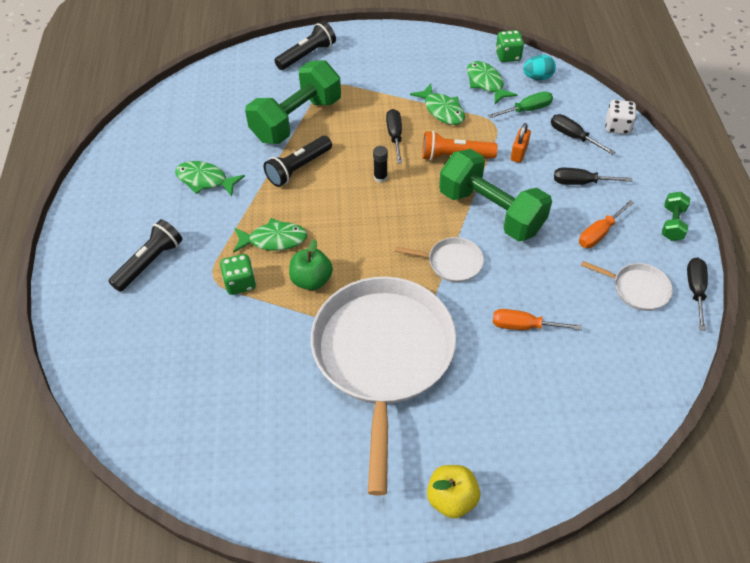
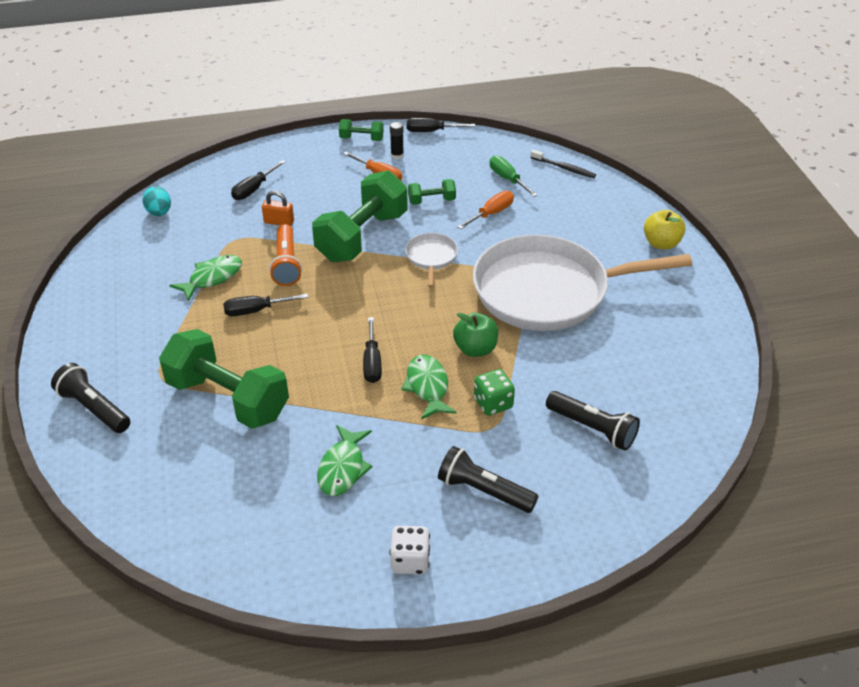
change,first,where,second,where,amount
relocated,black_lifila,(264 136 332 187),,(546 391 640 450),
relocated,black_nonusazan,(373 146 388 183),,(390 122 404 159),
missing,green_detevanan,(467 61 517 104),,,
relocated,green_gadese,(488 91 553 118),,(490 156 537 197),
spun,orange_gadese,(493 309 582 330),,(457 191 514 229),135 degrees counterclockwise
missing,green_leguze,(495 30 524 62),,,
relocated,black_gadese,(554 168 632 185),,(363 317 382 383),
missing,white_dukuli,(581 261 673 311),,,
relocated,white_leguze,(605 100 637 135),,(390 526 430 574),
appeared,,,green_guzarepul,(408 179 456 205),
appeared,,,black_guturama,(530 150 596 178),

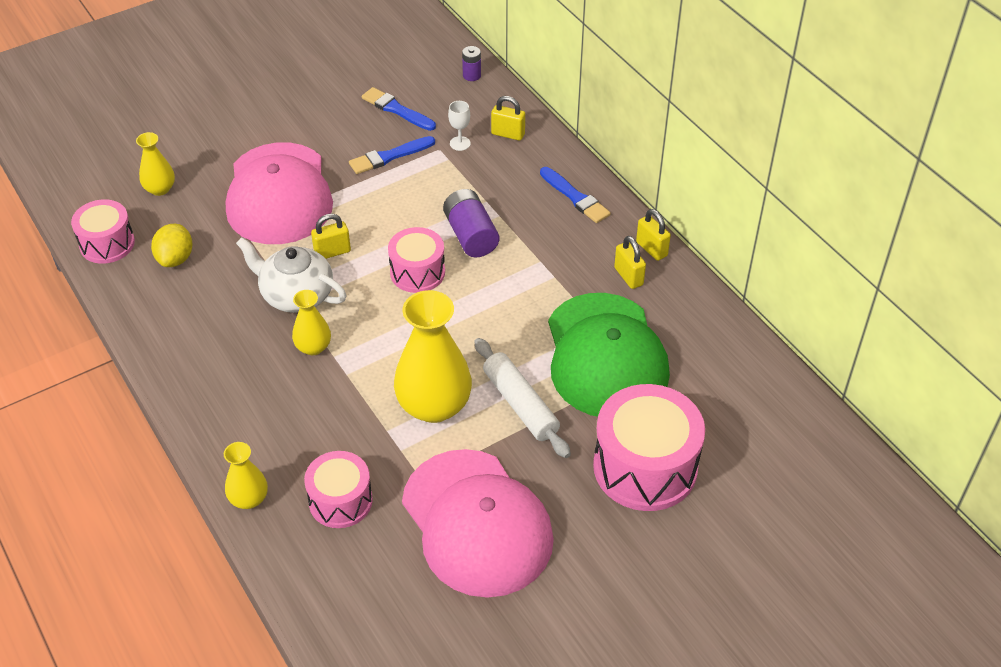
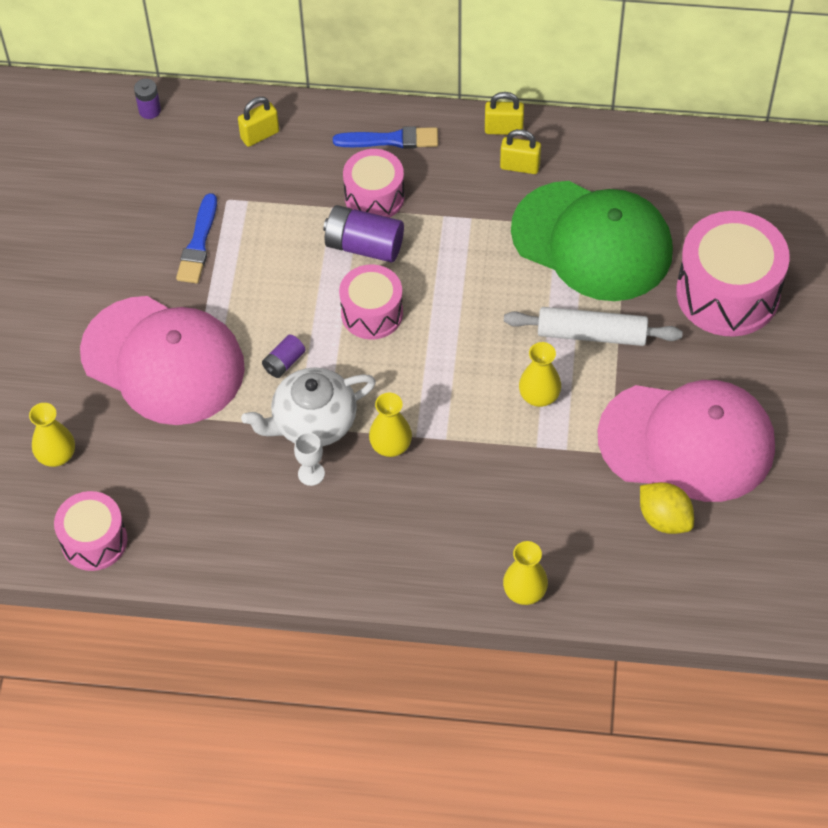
change,first,where,second,where,amount
relocated,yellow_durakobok,(151 224 192 267),,(640 482 694 534),
relocated,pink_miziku,(304 451 373 528),,(343 149 404 218),
exchanged,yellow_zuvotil,(311 214 351 259),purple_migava,(262 334 306 378),
missing,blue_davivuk,(362 87 436 131),,,
size,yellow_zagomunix,(394 290 472 423),,(519 342 561 407),x0.52
relocated,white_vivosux,(448 101 471 151),,(294 433 325 486),

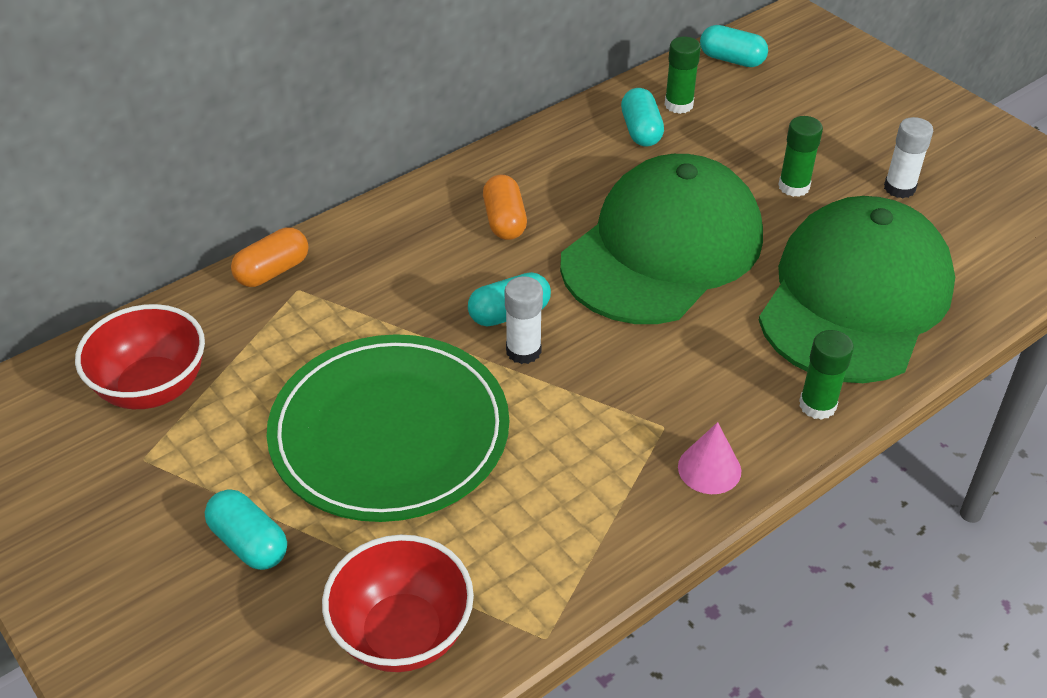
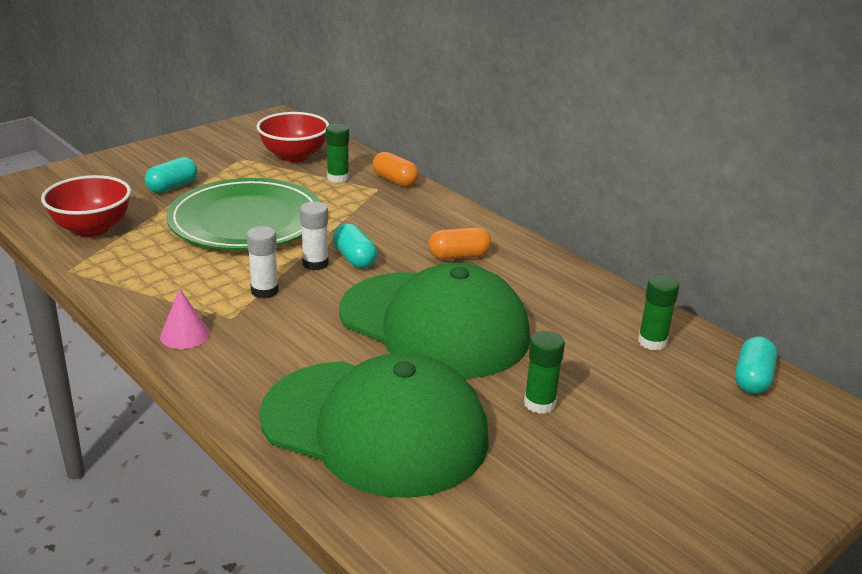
change,first,where,second,where,amount
missing,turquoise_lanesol,(621 88 664 147),,,
relocated,green_nonusazan,(799 330 854 420),,(326 124 349 183),
relocated,white_nonusazan,(884 117 933 198),,(247 226 279 298),

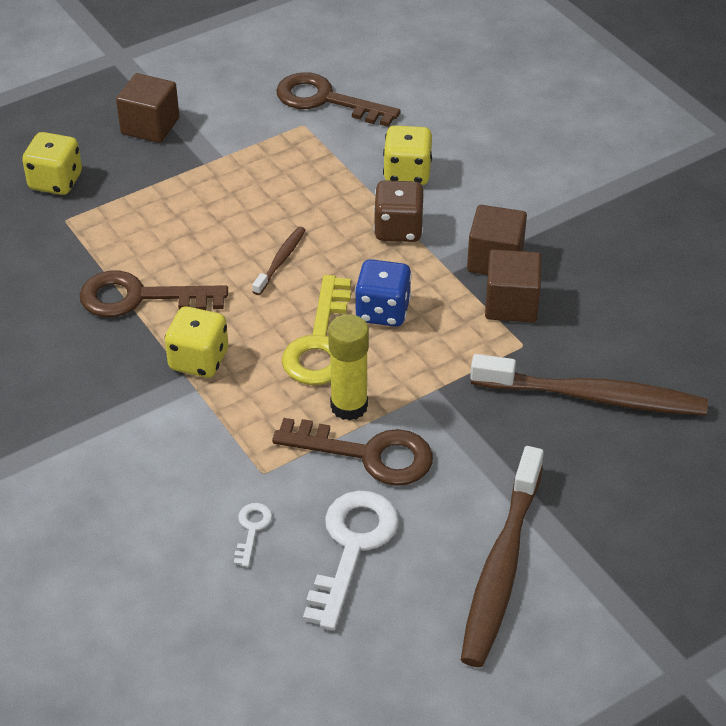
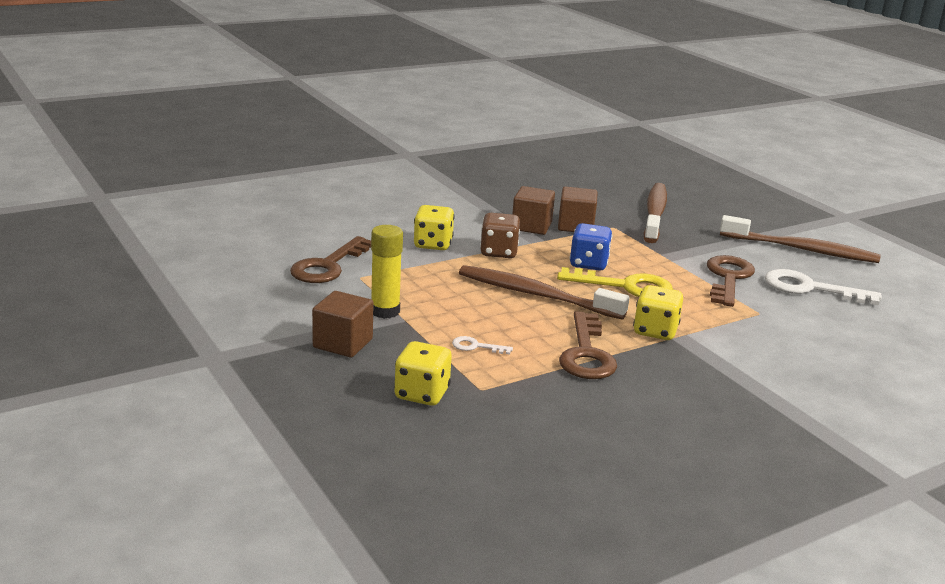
change,first,where,second,where,amount
relocated,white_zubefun,(234 503 272 567),,(452 336 513 355),
size,brown_guturama,(252 227 306 295),,(459 265 630 320),x2.10
relocated,yellow_nonusazan,(328 314 369 421),,(371 225 403 319),

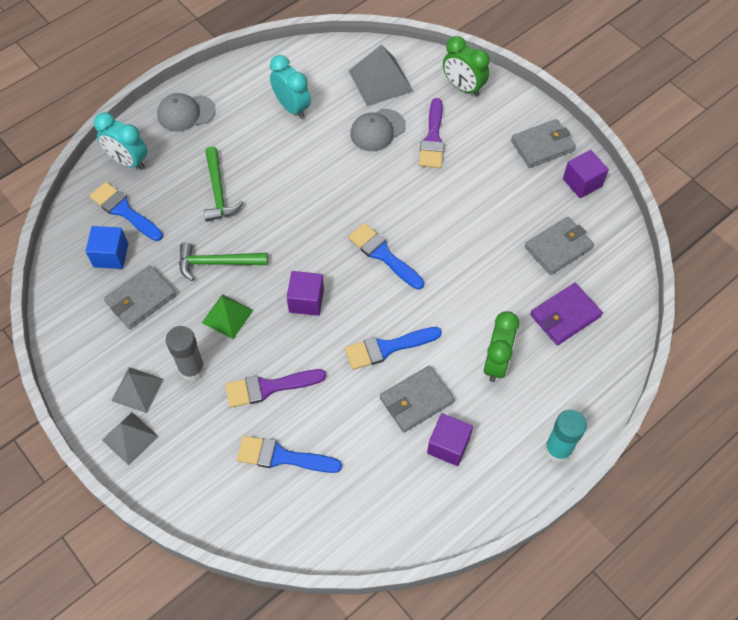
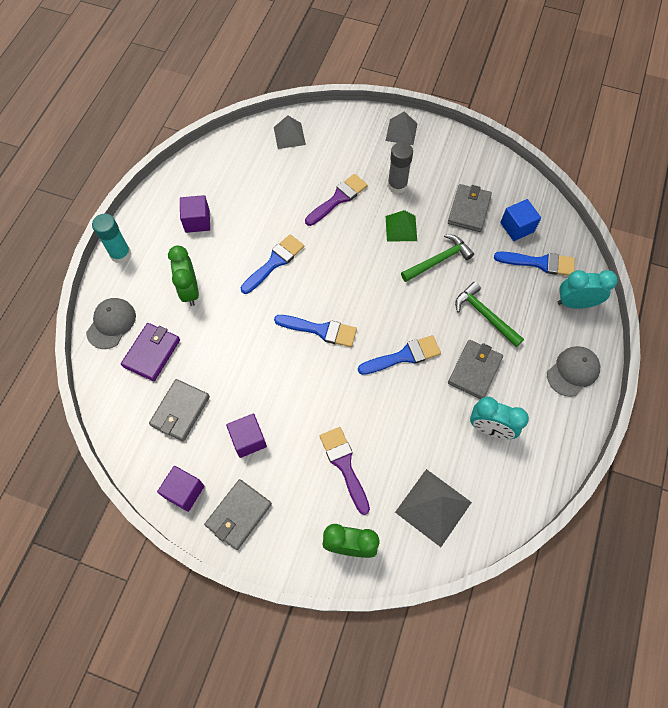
change,first,where,second,where,amount
relocated,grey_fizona,(111 367 164 413),,(274 115 306 149),
relocated,blue_davivuk,(237 436 342 473),,(358 335 441 375),
relocated,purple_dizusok,(287 271 324 316),,(226 414 267 458),
relocated,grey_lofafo,(350 109 406 151),,(86 298 136 349),
relocated,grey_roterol,(380 365 455 433),,(448 340 503 399),

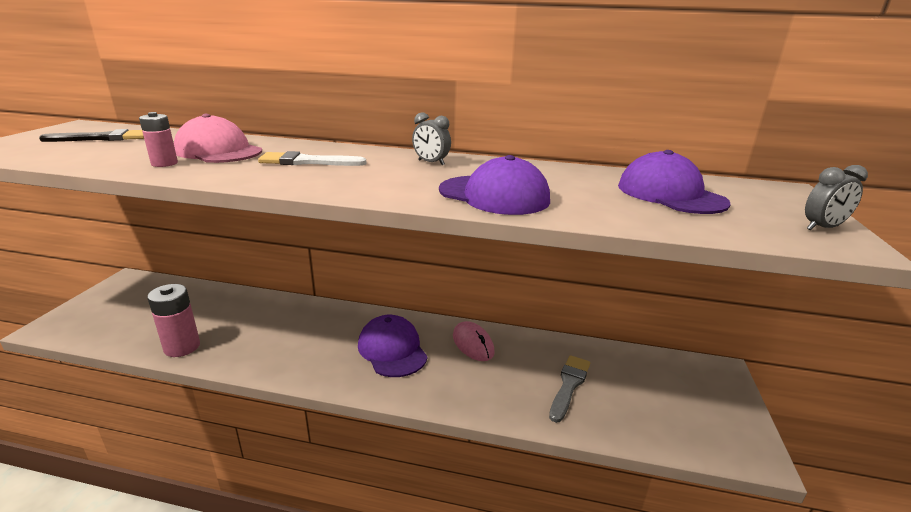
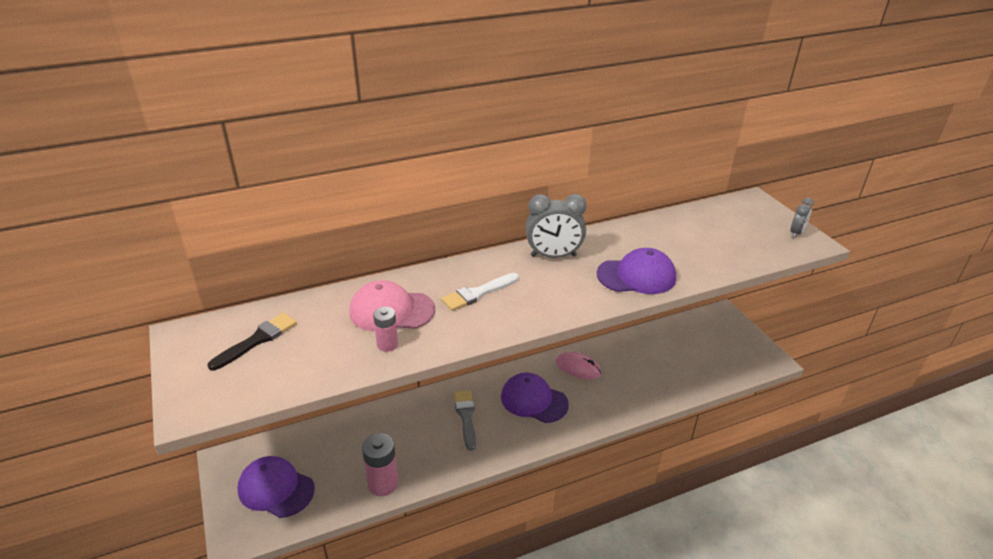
change,first,where,second,where,amount
size,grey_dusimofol,(412 112 451 165),,(526 194 587 258),x1.83
relocated,grey_davivuk,(549 355 590 423),,(454 390 476 451),
relocated,purple_lofafo,(618 150 731 214),,(237 456 315 518),

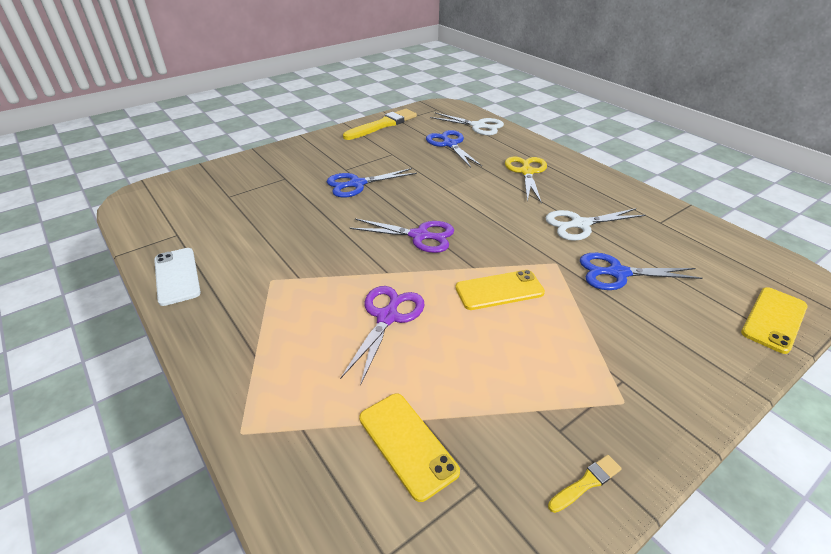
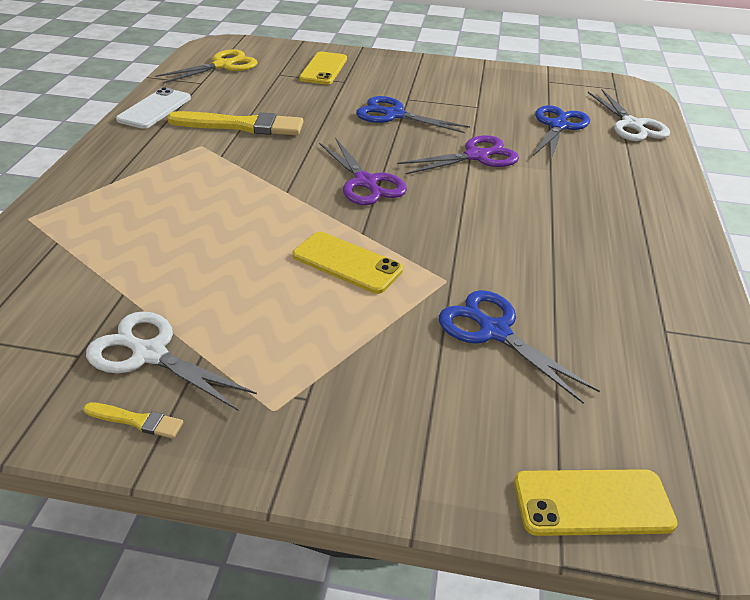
change,first,where,second,where,amount
relocated,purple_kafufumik,(340 286 425 386),,(397 135 519 175),
relocated,yellow_davivuk,(343 109 417 140),,(167 111 303 135),
relocated,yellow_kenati,(359 394 460 502),,(299 52 347 85),
relocated,yellow_kafufumik,(505 156 547 204),,(155 49 258 84),
relocated,white_kafufumik,(545 208 646 241),,(86 311 257 411),

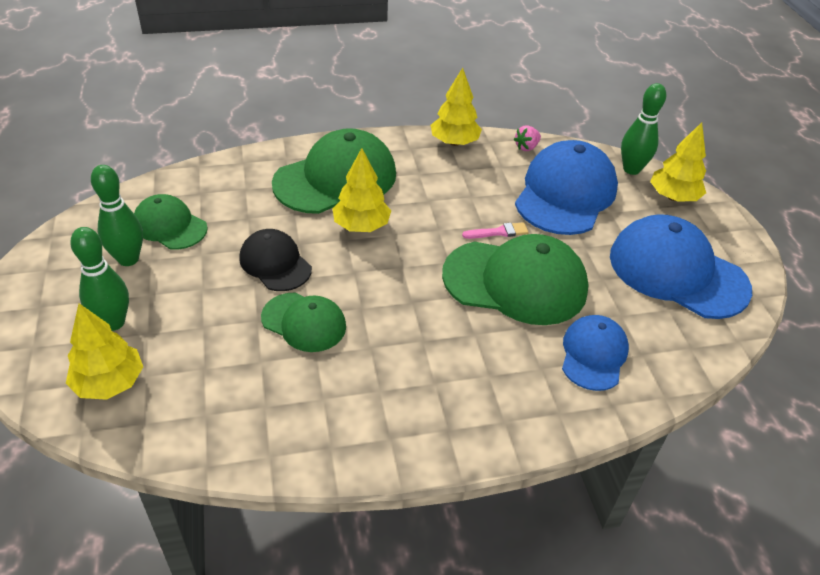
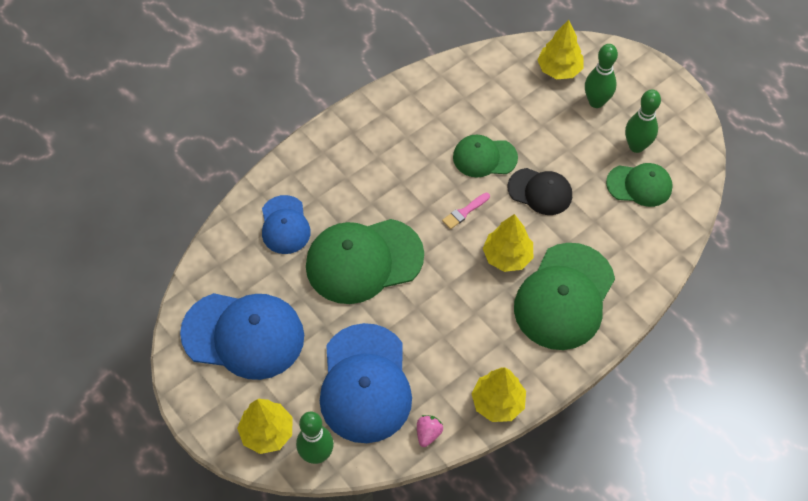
change,first,where,second,where,amount
relocated,pink_davivuk,(462 222 529 239),,(442 193 490 229),

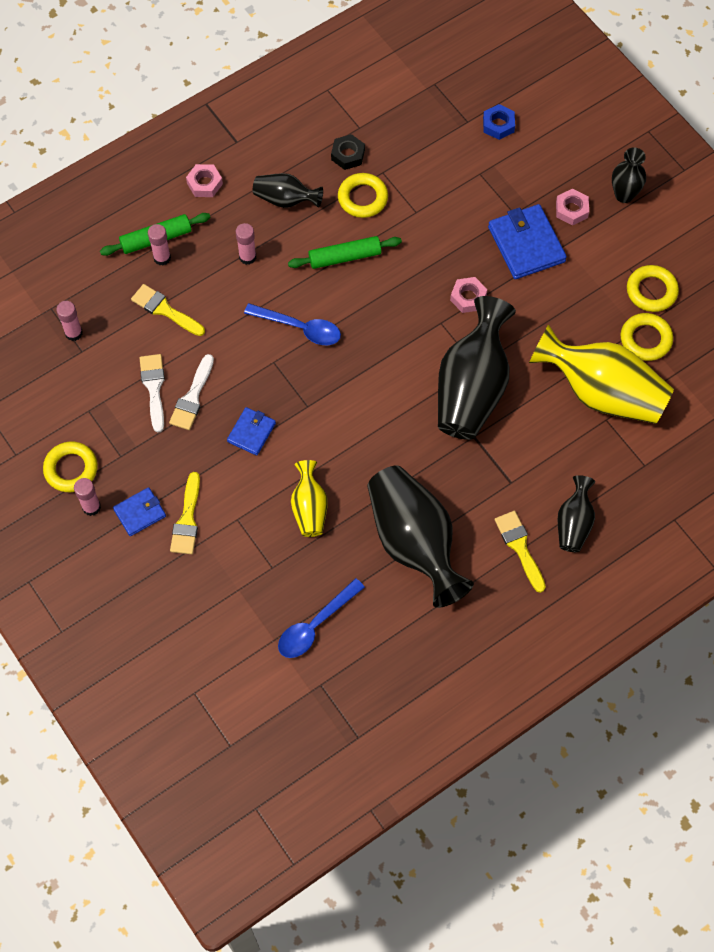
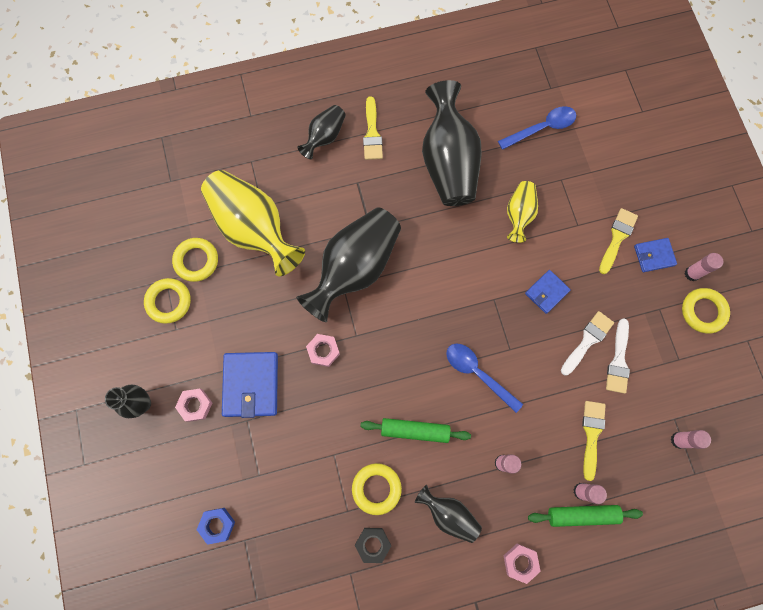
change,first,where,second,where,amount
spun,yellow_davivuk,(131 284 205 336),,(582 401 606 481),135 degrees counterclockwise

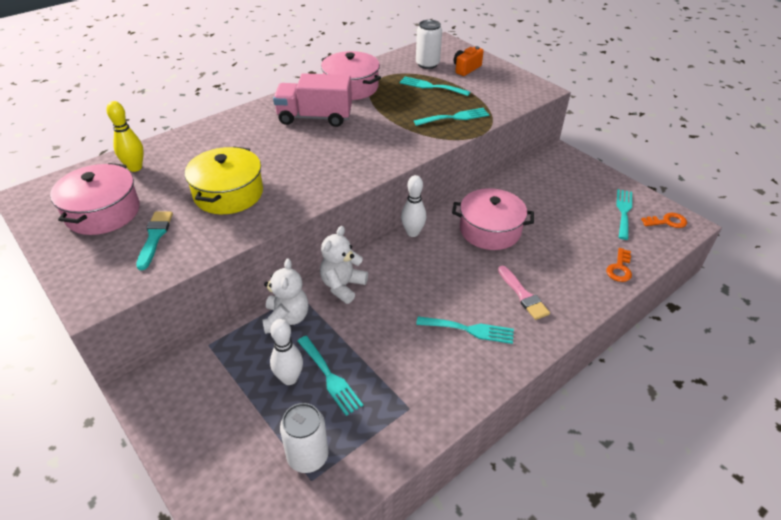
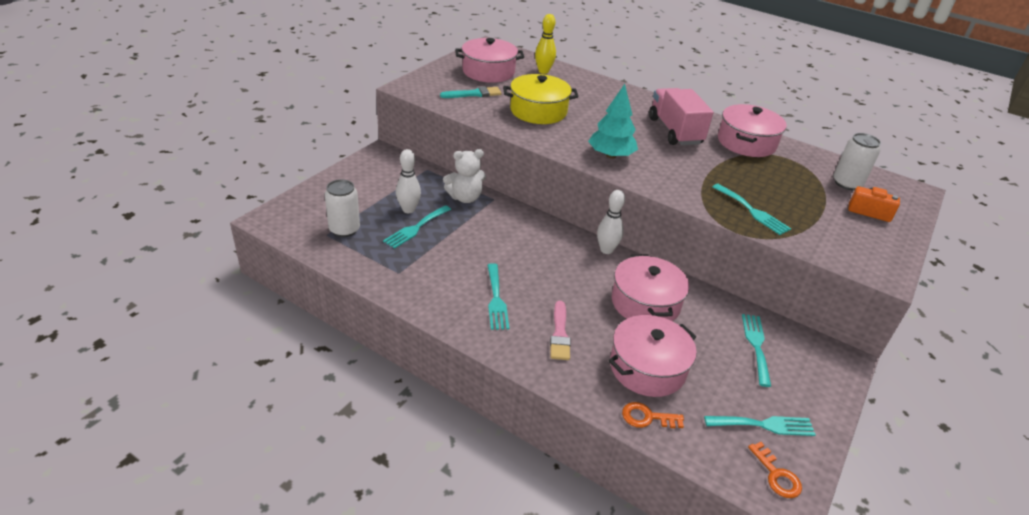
change,first,where,second,where,amount
missing,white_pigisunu,(320 226 368 304),,,
relocated,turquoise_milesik,(399 77 470 96),,(742 314 771 387),
spun,pink_davivuk,(498 266 550 320),,(550 301 571 360),45 degrees counterclockwise
appeared,,,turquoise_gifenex,(588 84 638 159),
appeared,,,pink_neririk,(608 315 697 397),

